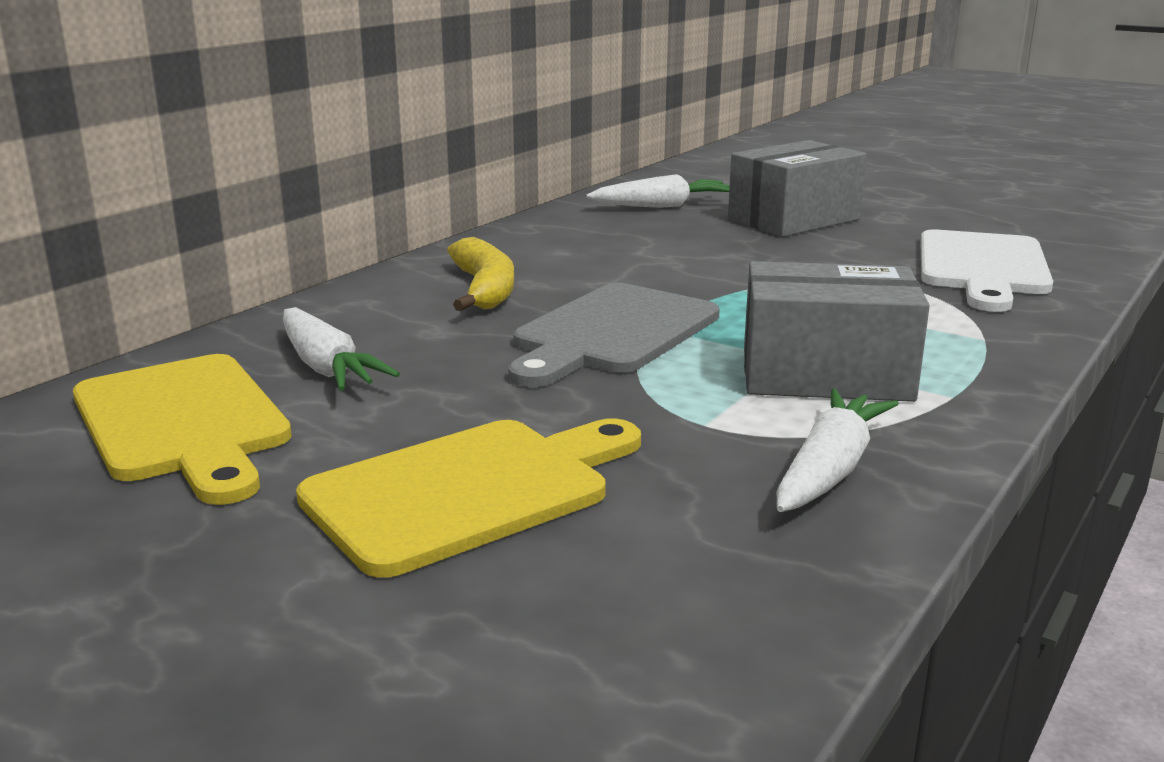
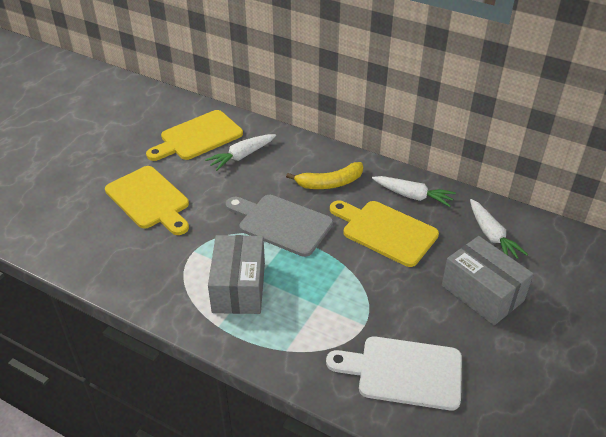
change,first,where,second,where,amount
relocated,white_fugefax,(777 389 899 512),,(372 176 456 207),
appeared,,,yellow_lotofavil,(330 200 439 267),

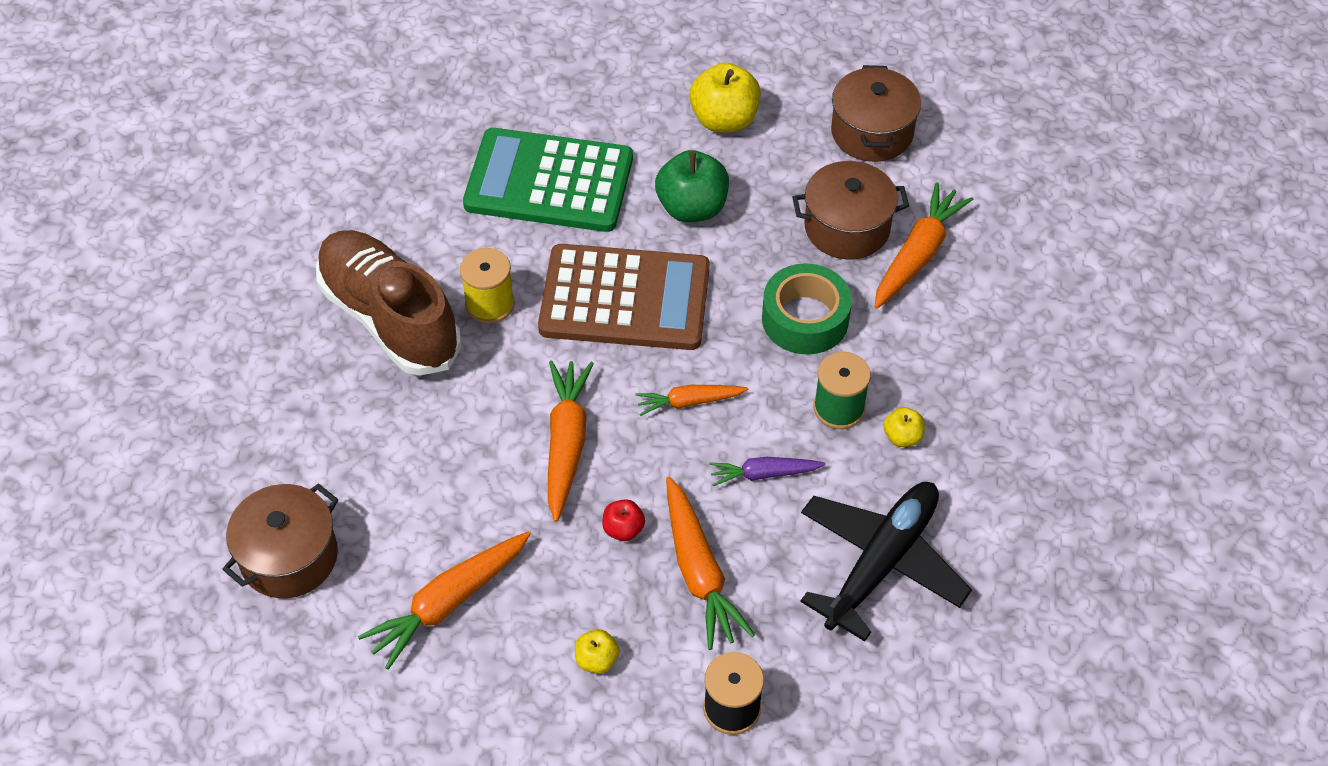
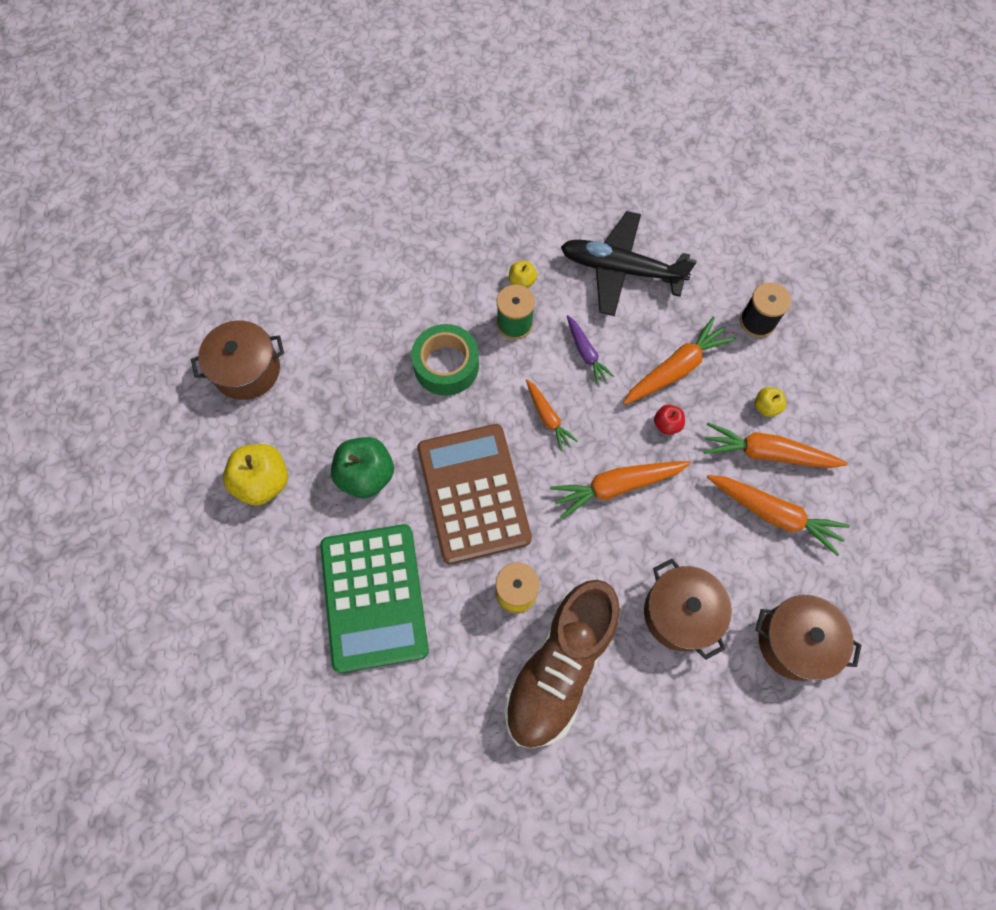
change,first,where,second,where,amount
relocated,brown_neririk,(792 161 909 260),,(644 559 732 660),
relocated,orange_fugefax,(874 182 973 309),,(704 423 848 468),

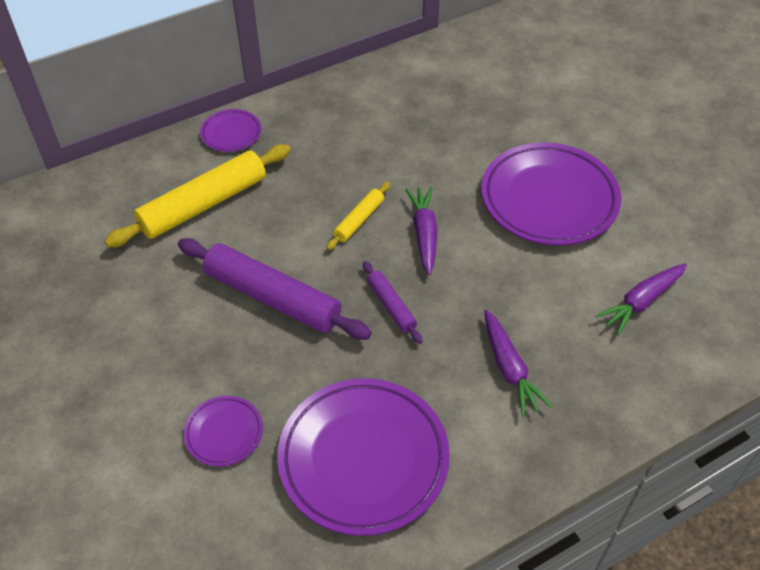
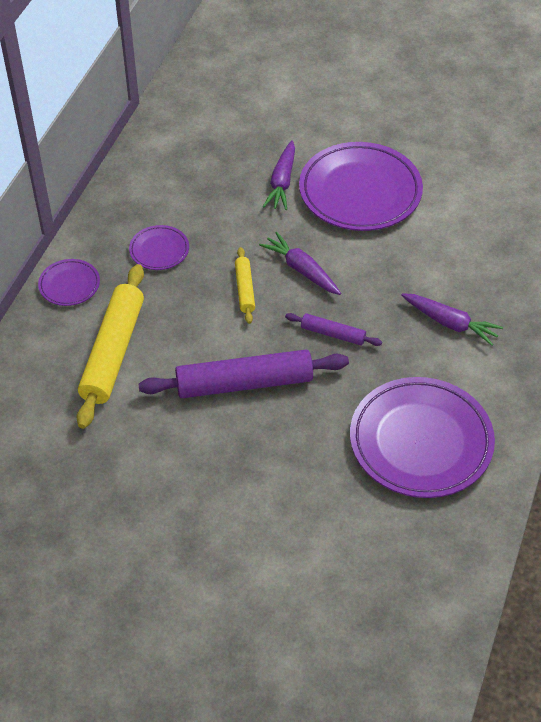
change,first,where,second,where,amount
relocated,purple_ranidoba,(184 396 263 466),,(129 225 189 270),
relocated,purple_fugefax,(595 263 687 335),,(263 140 295 210),

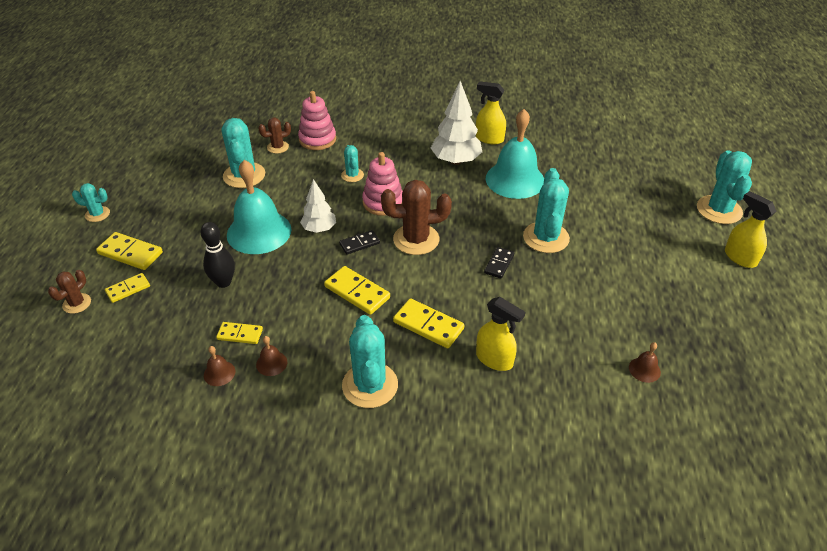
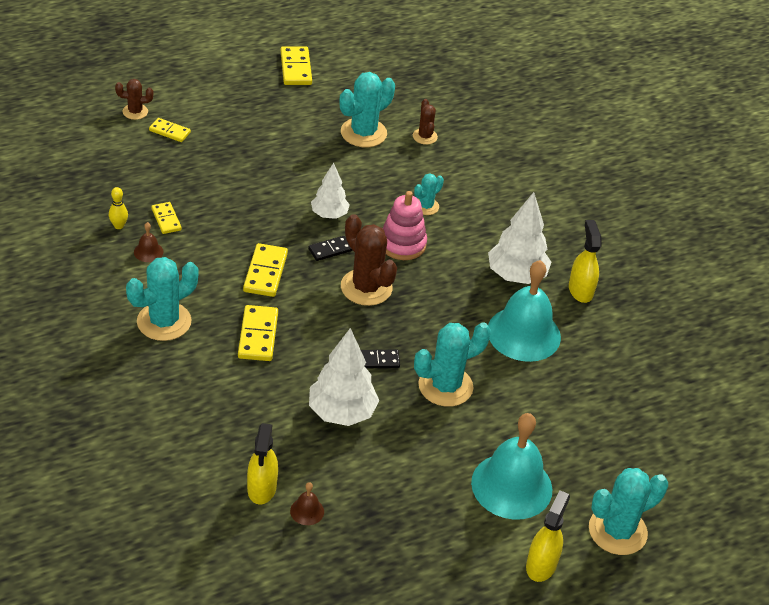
change,first,where,second,where,amount
missing,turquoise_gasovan,(72 183 110 222),,,
relocated,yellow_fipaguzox,(96 232 163 270),,(281 46 312 85),
missing,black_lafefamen,(201 222 235 288),,,
exchanged,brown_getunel,(204 346 235 386),yellow_lafefamen,(109 187 128 229),
relocated,turquoise_getunel,(227 160 292 254),,(471 413 552 520),
spun,brown_gasovan,(258 118 291 154),,(413 99 438 145),45 degrees clockwise
missing,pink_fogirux,(298 91 336 150),,,
spun,black_fipaguzox,(339 230 380 255),,(308 236 352 261),60 degrees counterclockwise
relocated,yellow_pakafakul,(476 297 525 371),,(247 423 278 504),
appeared,,,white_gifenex,(309 328 379 426),

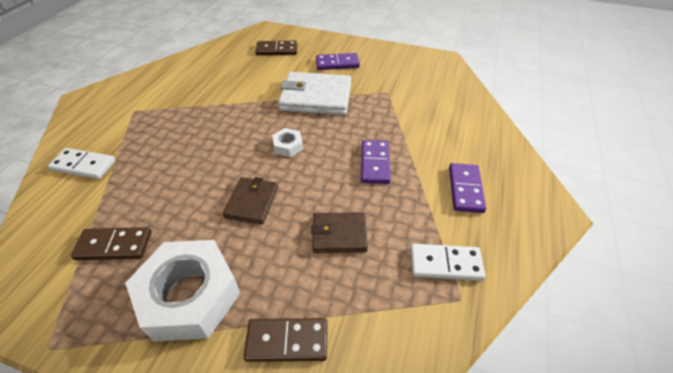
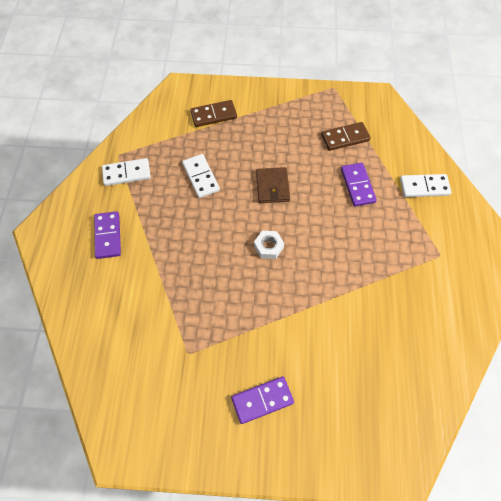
change,first,where,second,where,amount
missing,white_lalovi,(125 240 240 342),,,
missing,brown_fipaguzox,(255 41 297 55),,,
missing,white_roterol,(278 72 351 115),,,
exchanged,brown_roterol,(311 212 368 253),white_fipaguzox,(182 154 220 198),
relocated,purple_fipaguzox,(361 140 391 184),,(341 163 377 207),

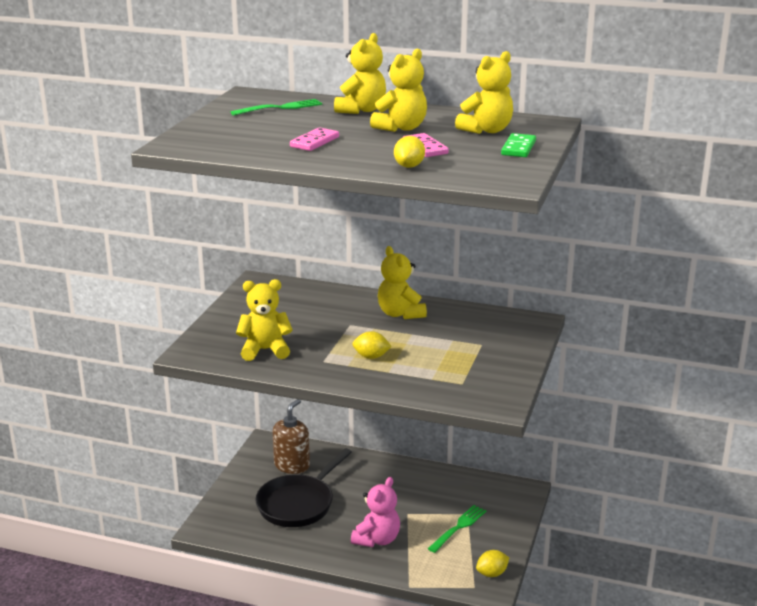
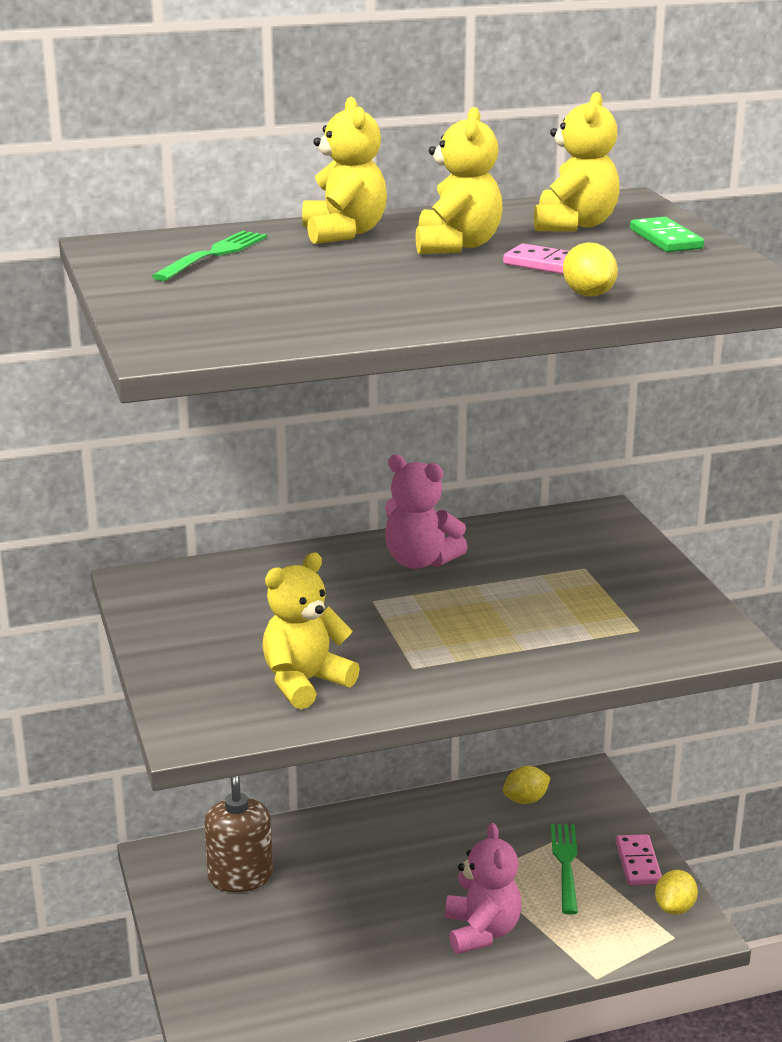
change,first,where,second,where,amount
missing,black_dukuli,(255 448 352 527),,,
relocated,pink_fipaguzox,(290 127 339 151),,(616 834 662 885),
relocated,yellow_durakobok,(352 331 392 359),,(503 766 551 804),
colour,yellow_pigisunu,(378 246 427 319),pink_pigisunu,(385 455 468 569),

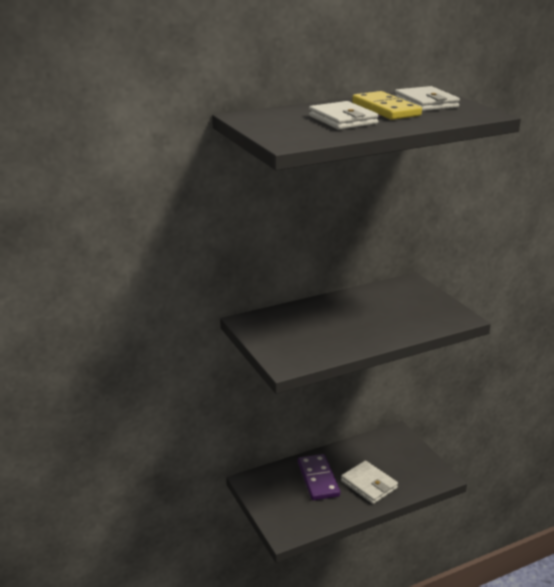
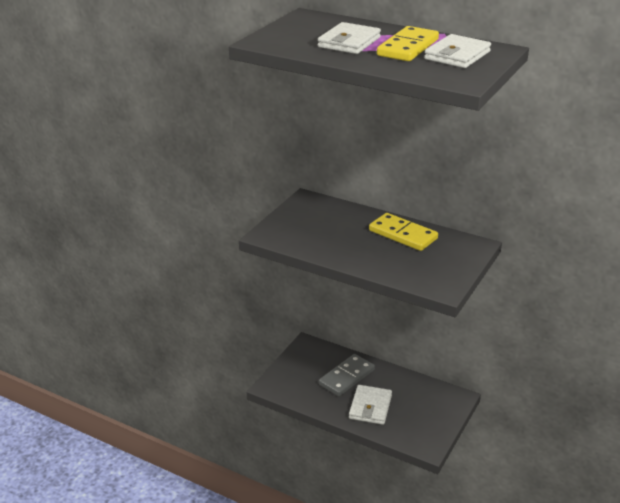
change,first,where,second,where,amount
colour,purple_fipaguzox,(298 454 340 501),grey_fipaguzox,(319 354 375 396),
appeared,,,yellow_fipaguzox,(369 213 438 251),

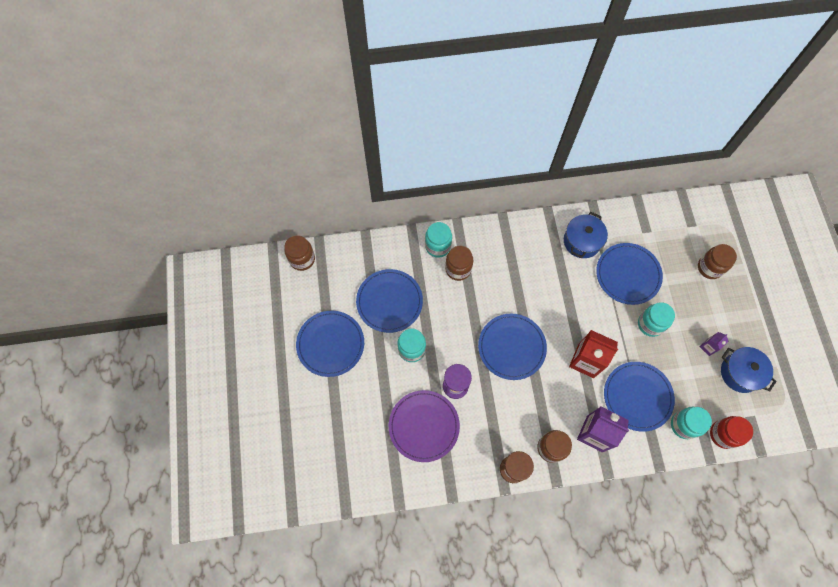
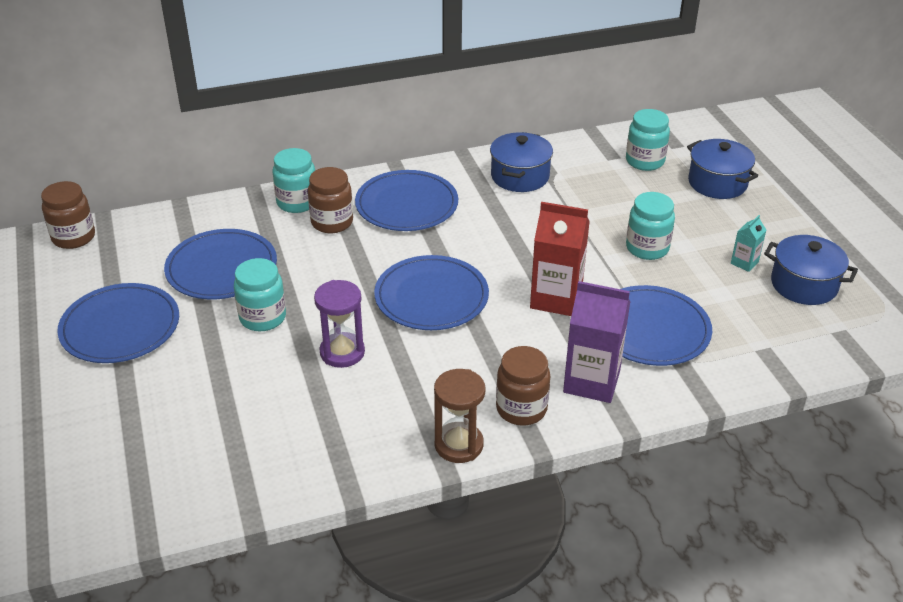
change,first,where,second,where,amount
missing,purple_ranidoba,(389 390 460 462),,,
relocated,blue_ranidoba,(596 243 663 305),,(355 170 458 231),
relocated,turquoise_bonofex,(671 407 712 439),,(626 109 670 171),
exchanged,brown_bonofex,(698 244 737 279),blue_neririk,(687 139 758 199),
colour,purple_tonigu,(700 332 729 356),turquoise_tonigu,(731 215 766 272),
missing,red_bonofex,(710 416 753 449),,,

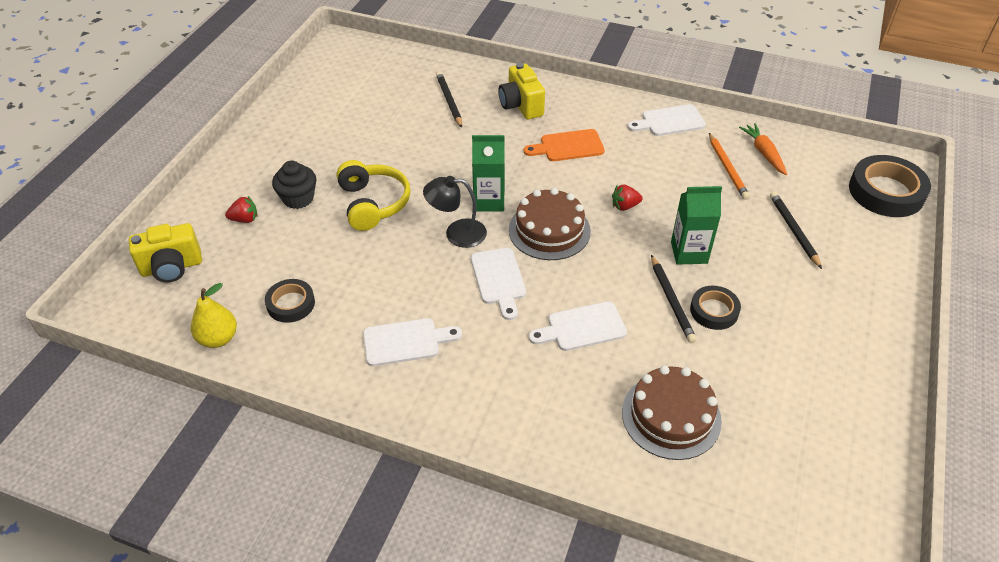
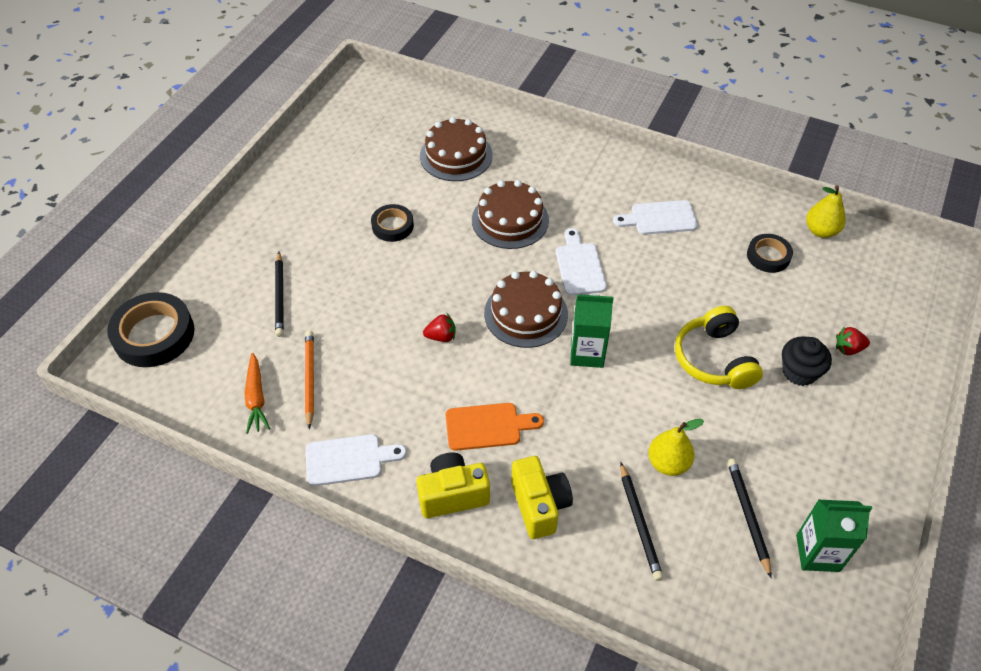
change,first,where,second,where,amount
relocated,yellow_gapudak,(129 223 202 282),,(416 453 490 518),
missing,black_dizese,(423 176 487 248),,,
exchanged,white_lotofavil,(528 301 627 351),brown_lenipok,(472 180 549 249),
relocated,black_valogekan,(651 255 697 343),,(727 458 772 579),
relocated,green_tonigu,(671 186 722 265),,(796 500 872 572),
appeared,,,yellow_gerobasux,(648 419 704 476),

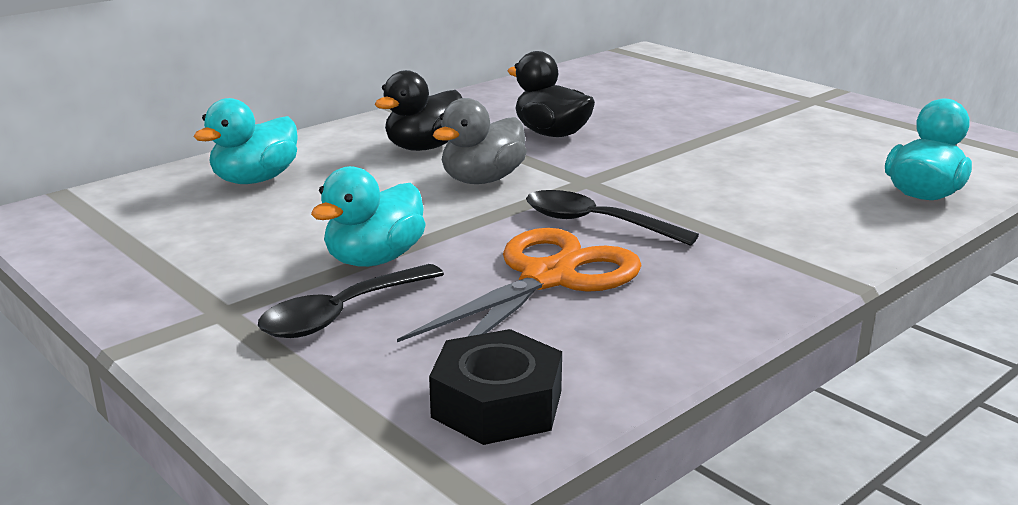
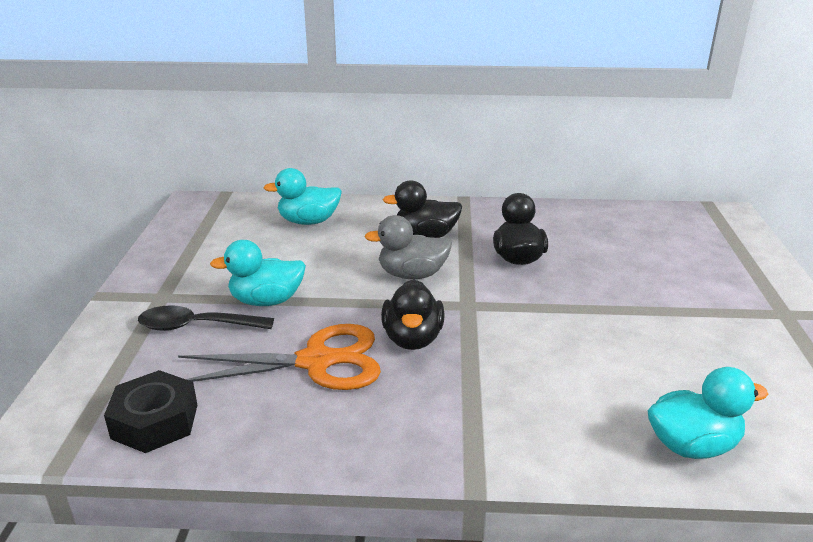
change,first,where,second,where,amount
exchanged,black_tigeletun,(526 190 699 246),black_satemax,(381 279 445 350),

